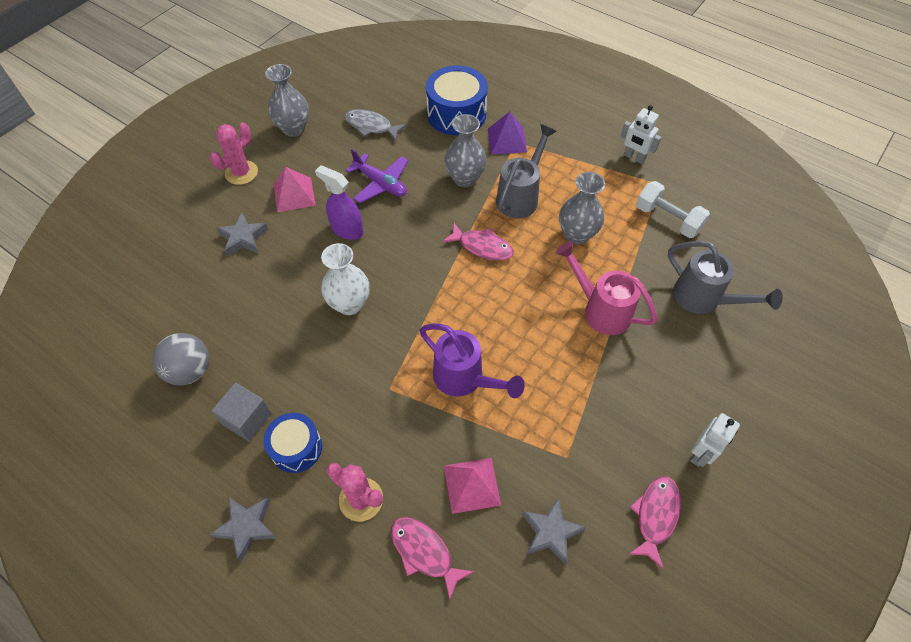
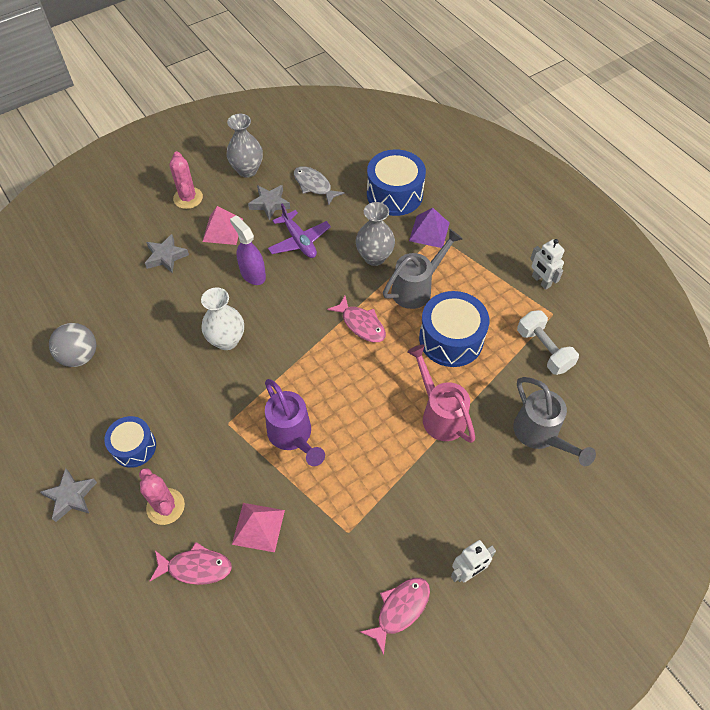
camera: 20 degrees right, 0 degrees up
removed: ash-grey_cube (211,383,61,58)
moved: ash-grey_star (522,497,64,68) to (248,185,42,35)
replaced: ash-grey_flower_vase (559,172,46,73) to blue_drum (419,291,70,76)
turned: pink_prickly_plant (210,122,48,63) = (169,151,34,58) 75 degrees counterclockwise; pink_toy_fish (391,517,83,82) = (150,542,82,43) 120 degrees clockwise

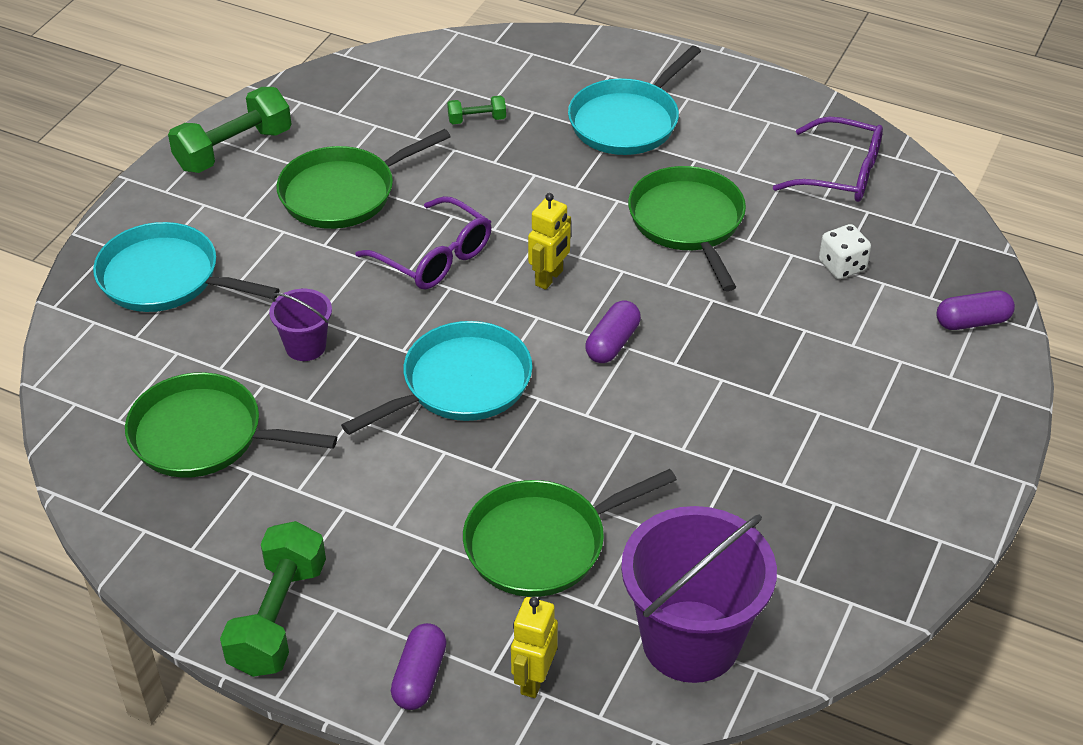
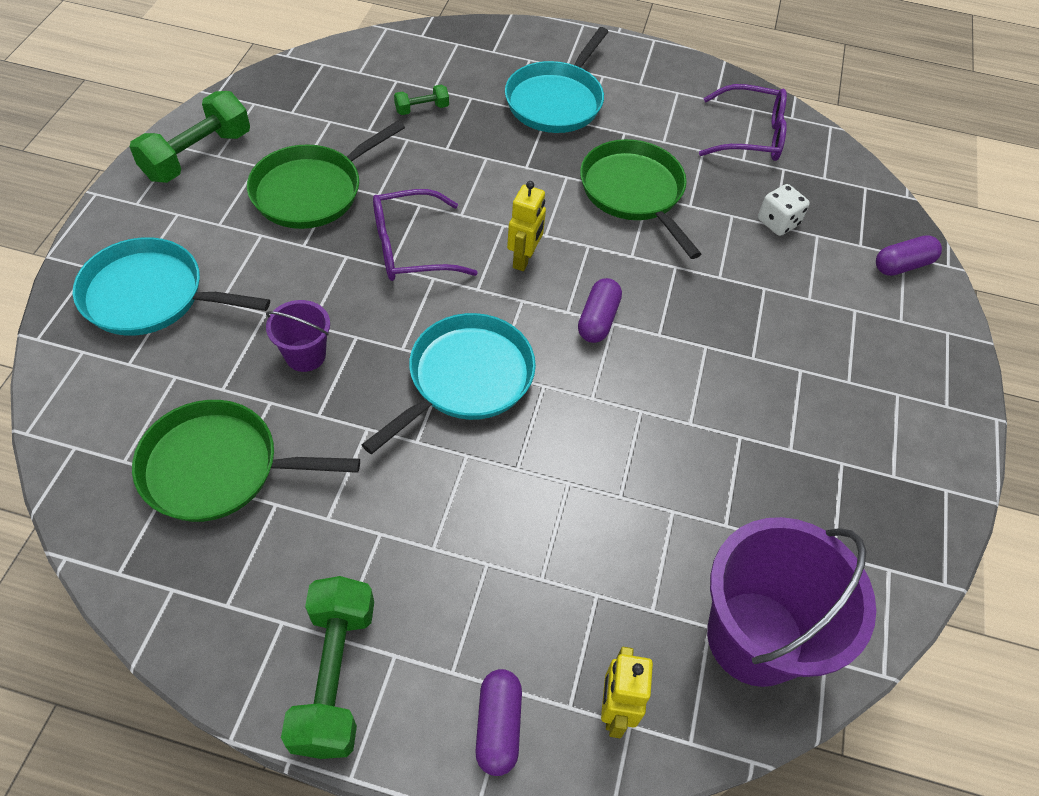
camera: 15 degrees left, 10 degrees up
removed: emerald_frying_pan (463,469,214,128)
turned: purple_glasses (355,196,137,94) = (373,189,105,92) 135 degrees clockwise

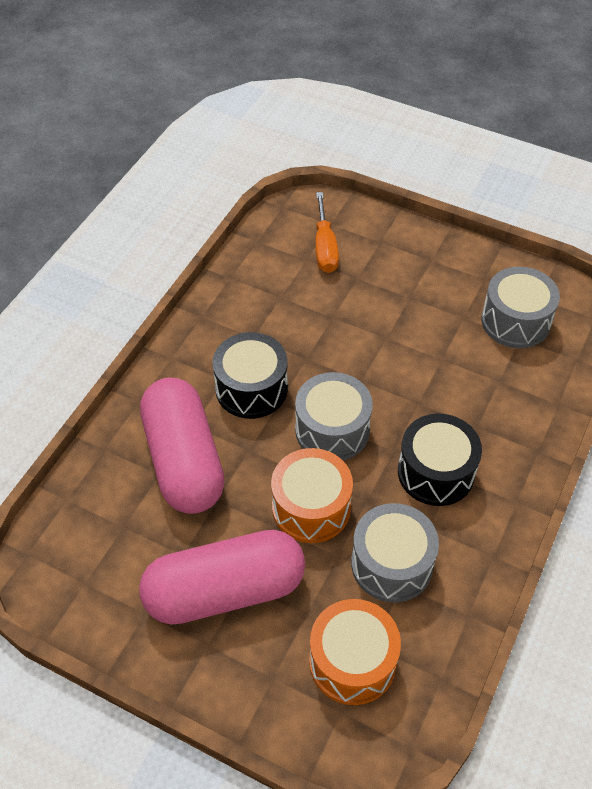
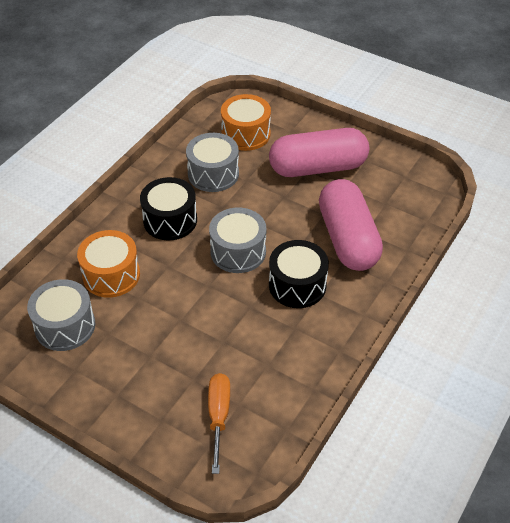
camera: 175 degrees left, 5 degrees down
moved: bright_orange_drum (271,448,82,95) to (77,230,63,68)

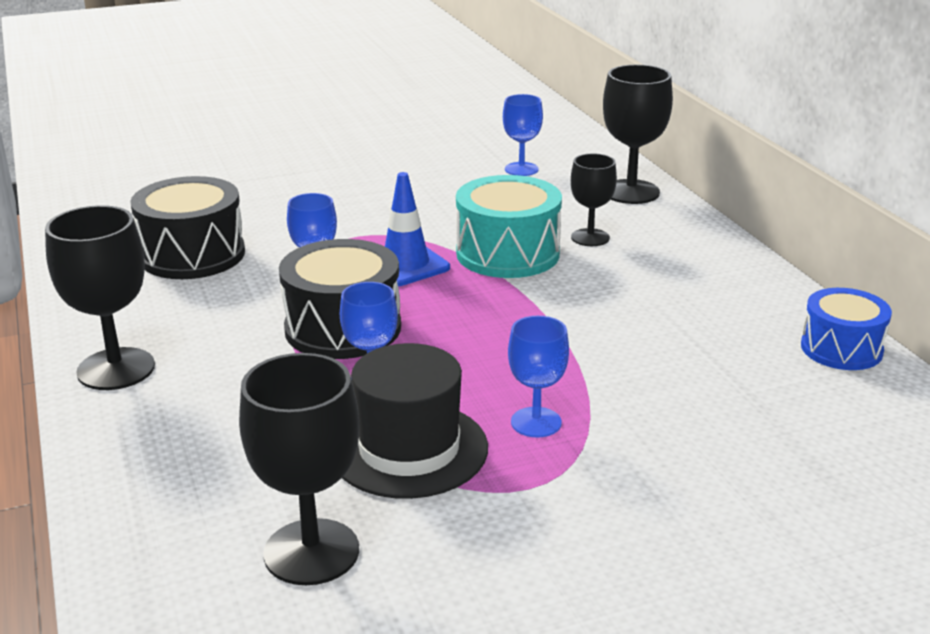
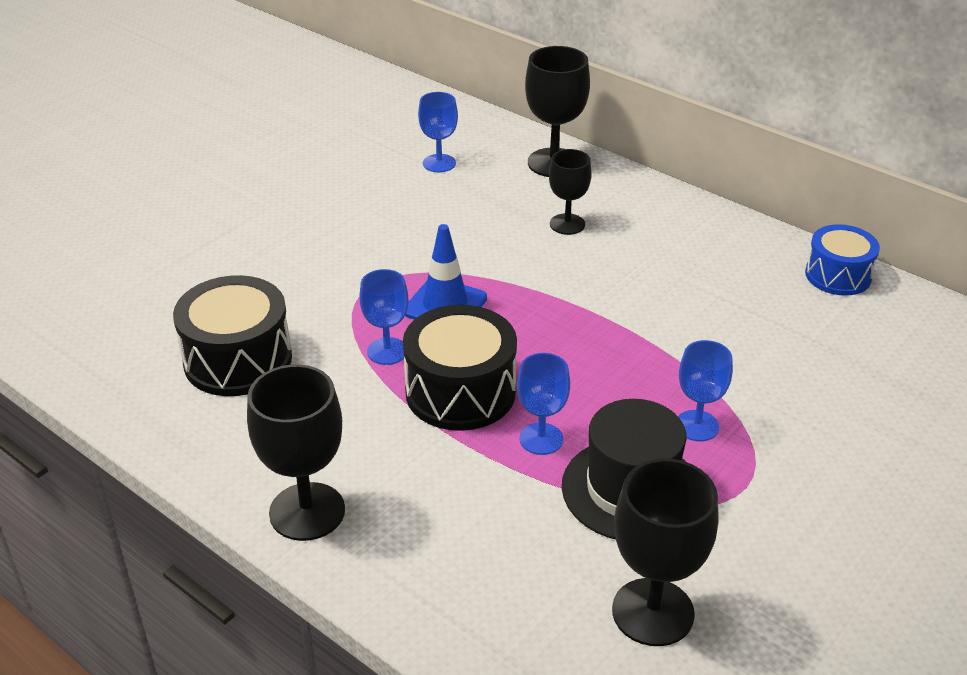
camera: 30 degrees left, 10 degrees up
removed: teal_drum (456,175,106,103)

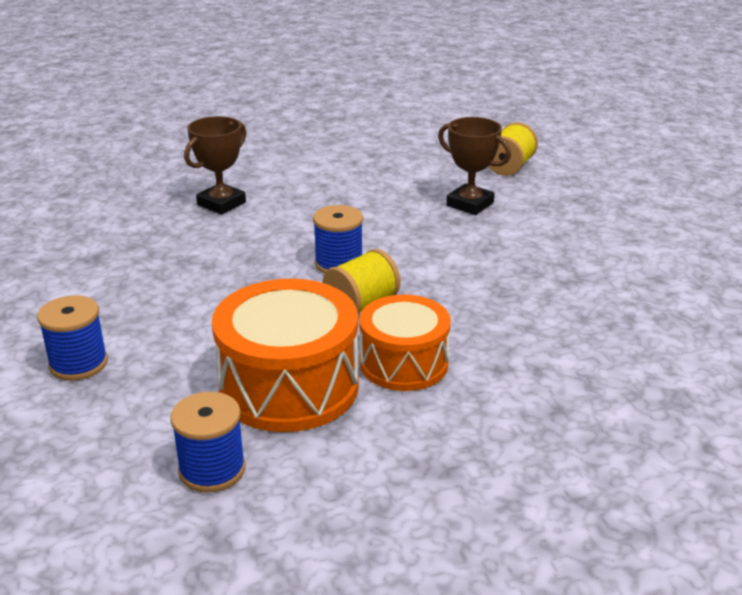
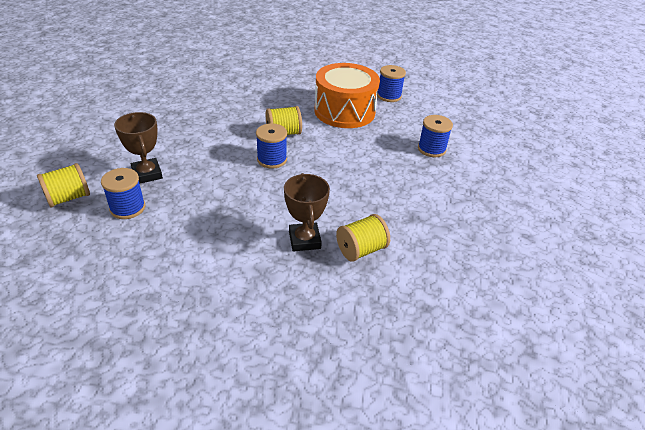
camera: 155 degrees left, 10 degrees up
removed: bright_orange_drum (359,294,92,97)
added: blue_reel_of_thread (101,168,44,51); yellow_reel_of_thread (336,214,54,47)
turned: dark_brown_prize_cup (184,116,62,98) = (284,173,46,79) 75 degrees counterclockwise

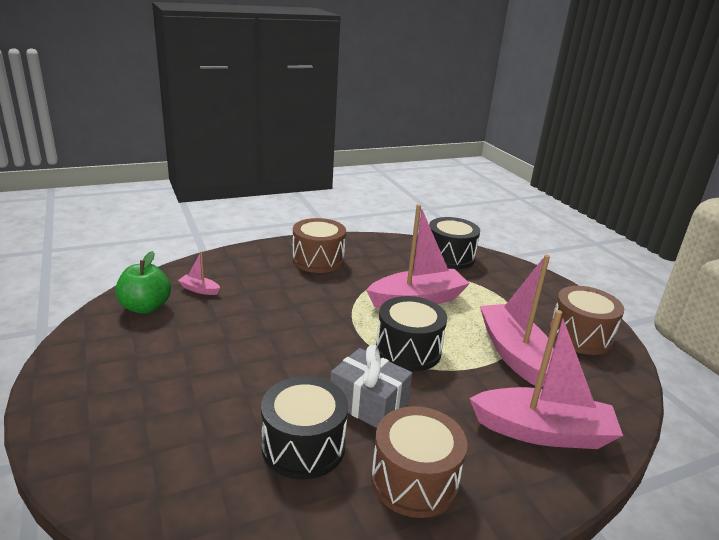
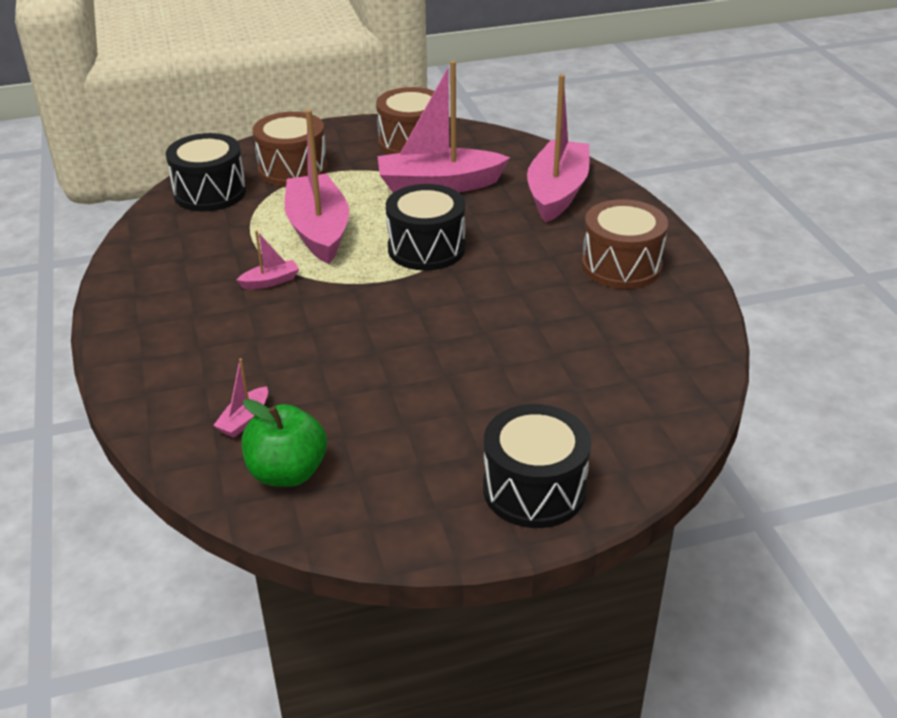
camera: 80 degrees left, 10 degrees up
removed: ash-grey_wrapped_gift (330,345,82,83)
added: pink_boat (237,230,62,59)
moved: ebony_drum (261,376,87,104) to (483,404,108,124); dark_brown_drum (292,218,54,55) to (253,112,75,75)

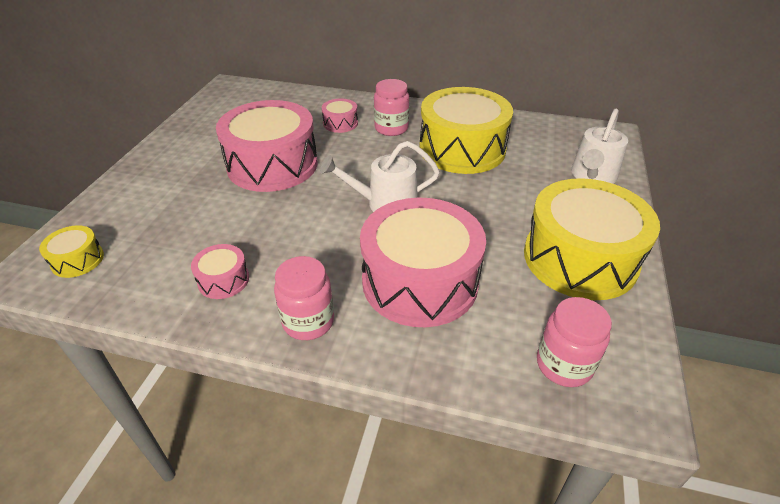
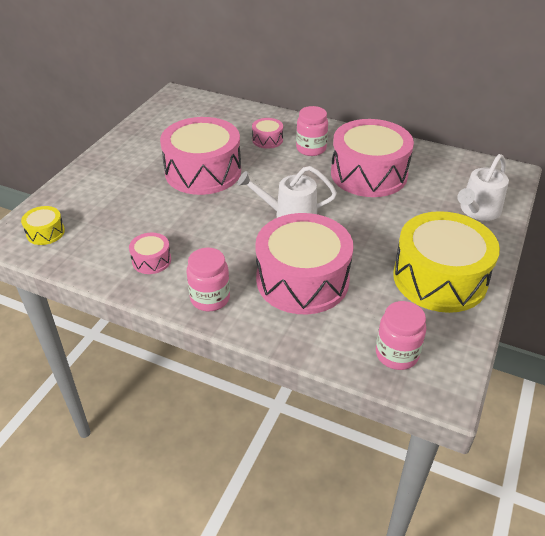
camera: 10 degrees right, 0 degrees up
recoloured: yellow_drum (419,87,94,87) to pink_drum (331,119,83,78)

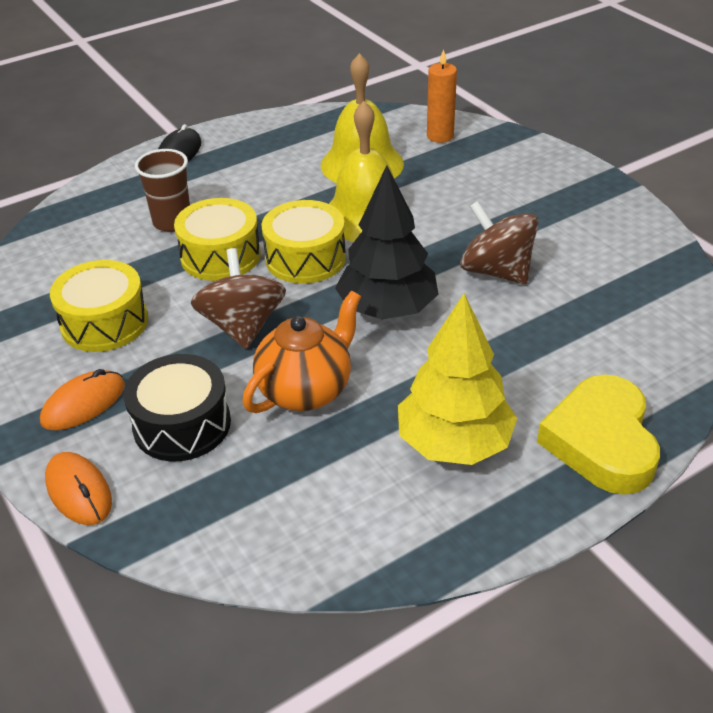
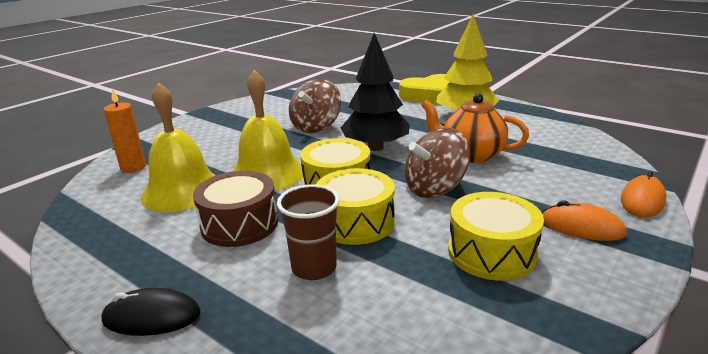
camera: 110 degrees left, 15 degrees down
removed: ebony_drum (123,354,108,107)
added: dark_brown_drum (193,171,85,76)

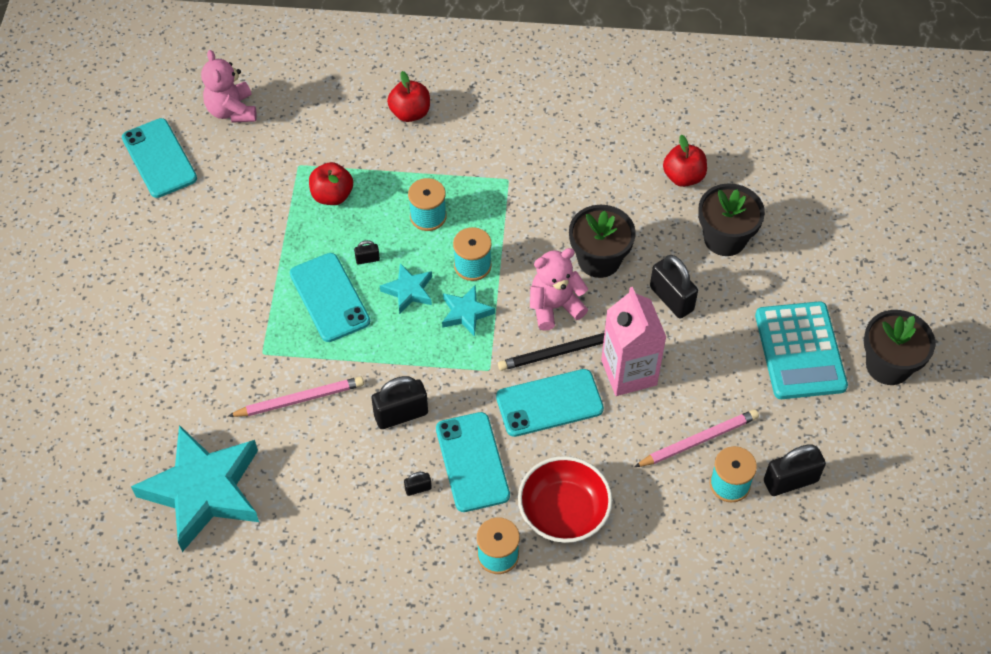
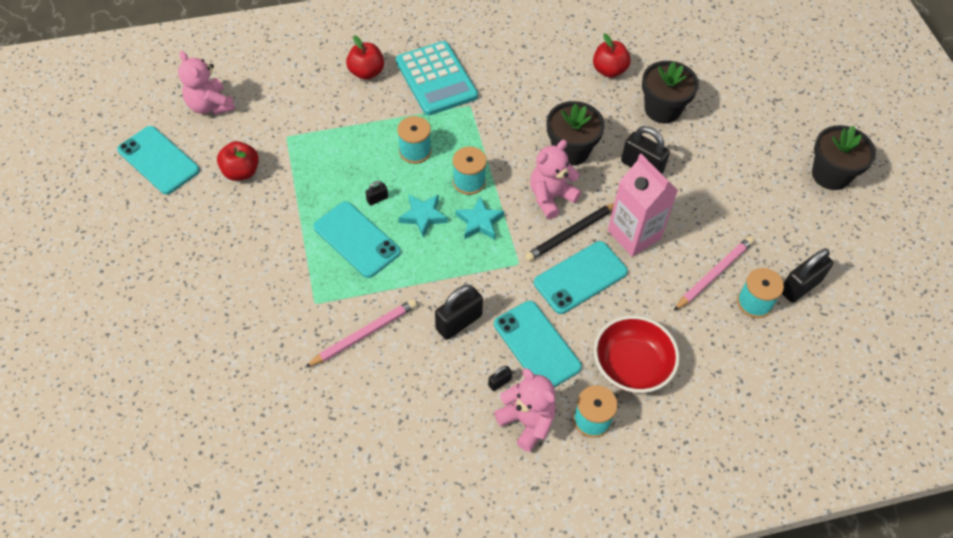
camera: 20 degrees left, 0 degrees up
removed: teal_star (131,425,128,127)
added: pink_teddy (494,368,62,84)
moved: scarlet_apple_fruit (309,162,44,43) to (217,141,42,40); teal_pocket_calculator (755,301,93,98) to (396,41,82,75)

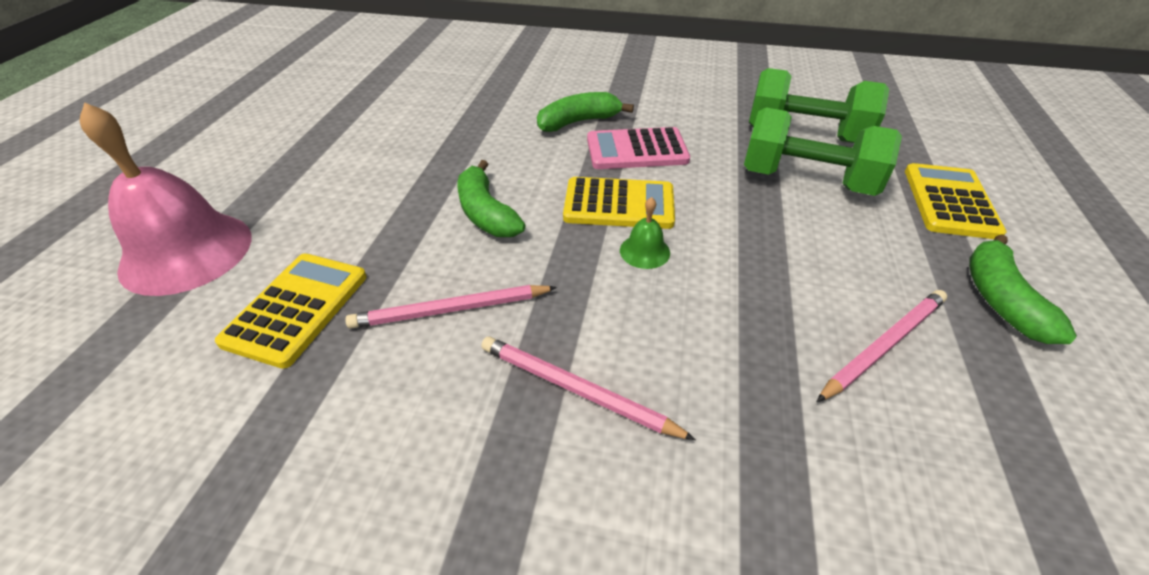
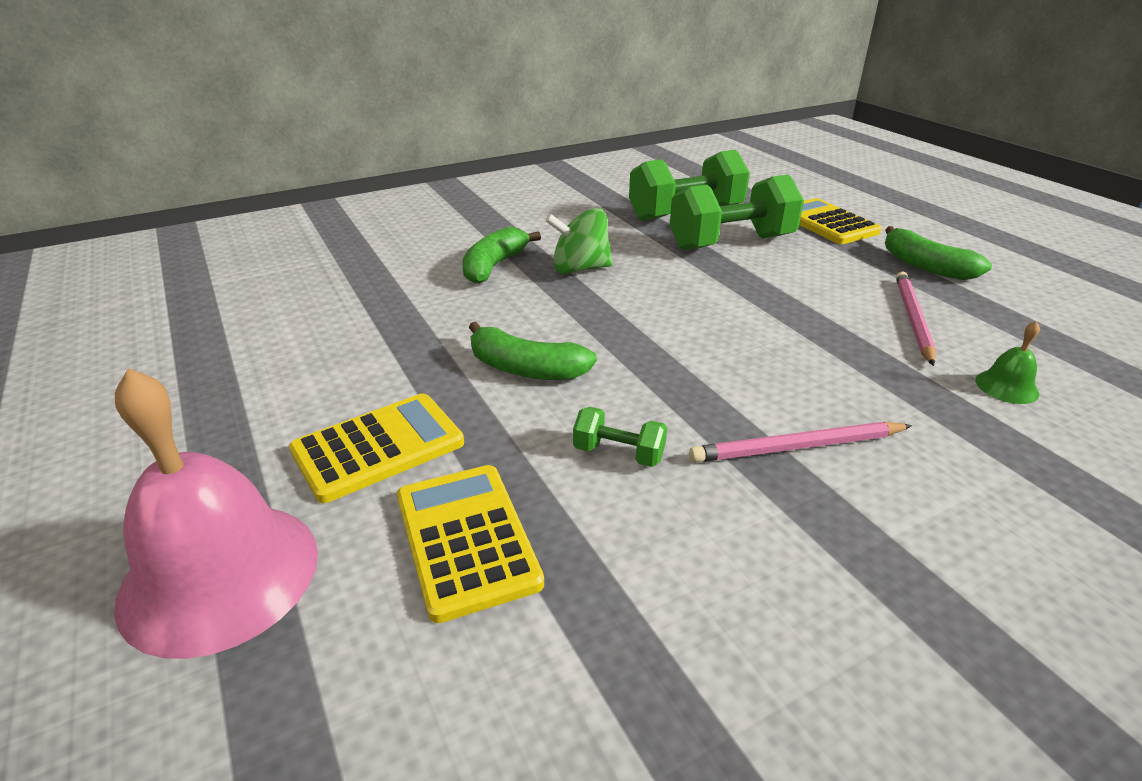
camera: 40 degrees left, 10 degrees down
moved: yellow_pocket_calculator (563,177,112,52) to (289,394,175,109); emerald_school_bell (620,197,50,72) to (975,321,65,83)
replaced: pink_wooden_pencil (345,285,212,44) to emerald_free_weight (573,407,94,60); pink_pocket_calculator (587,127,103,42) to emerald_spinning_top (545,208,68,66)

